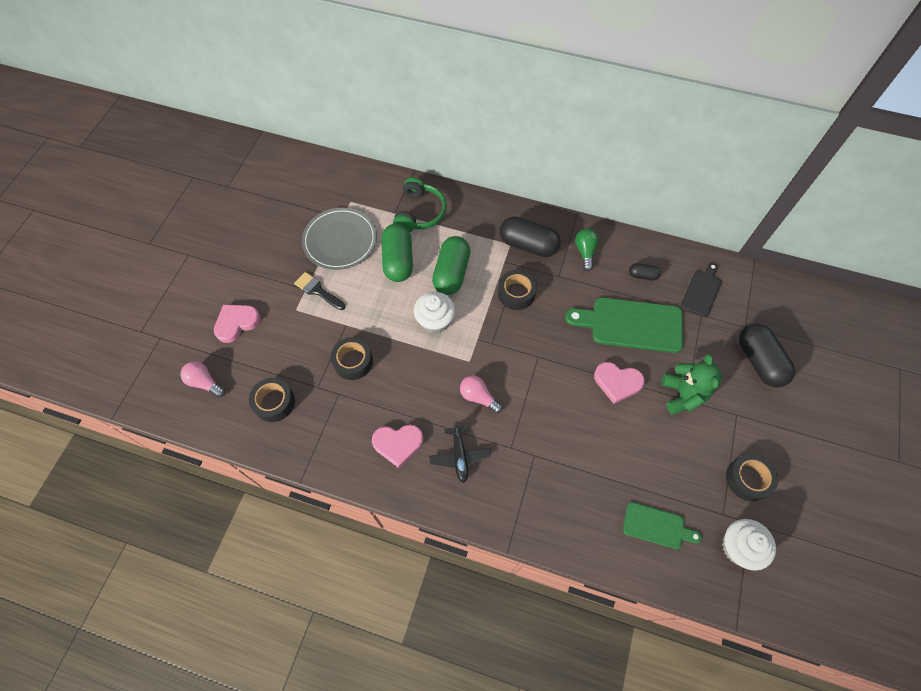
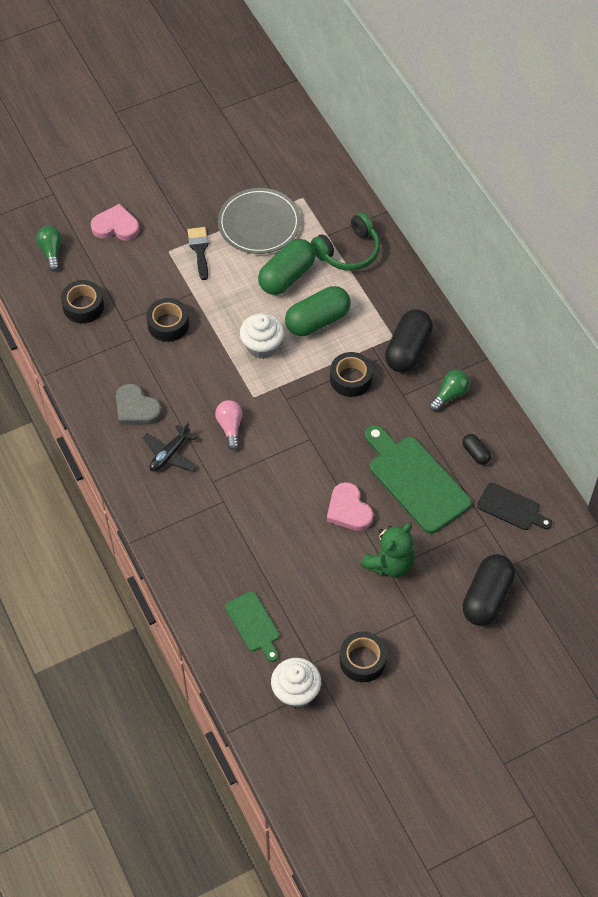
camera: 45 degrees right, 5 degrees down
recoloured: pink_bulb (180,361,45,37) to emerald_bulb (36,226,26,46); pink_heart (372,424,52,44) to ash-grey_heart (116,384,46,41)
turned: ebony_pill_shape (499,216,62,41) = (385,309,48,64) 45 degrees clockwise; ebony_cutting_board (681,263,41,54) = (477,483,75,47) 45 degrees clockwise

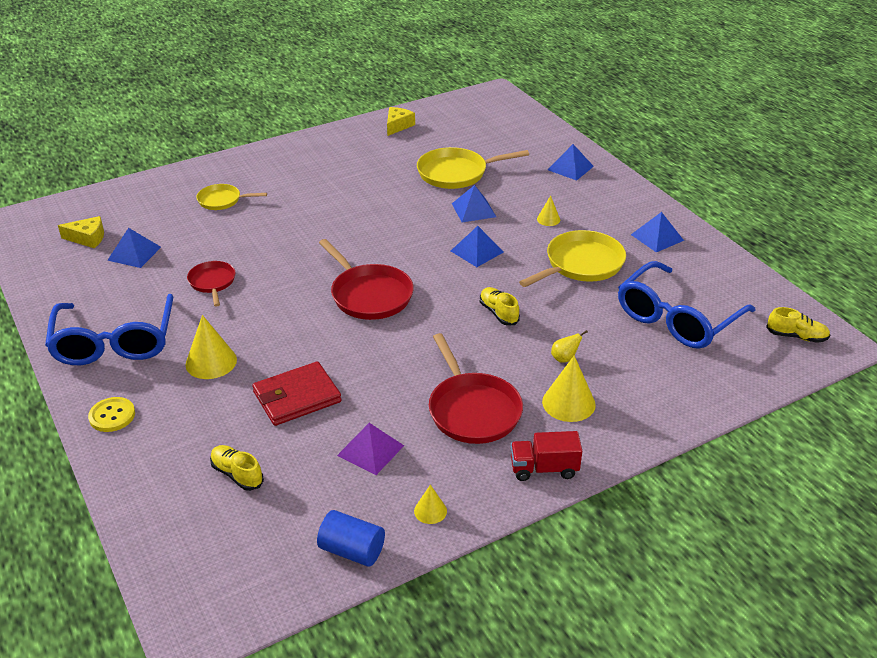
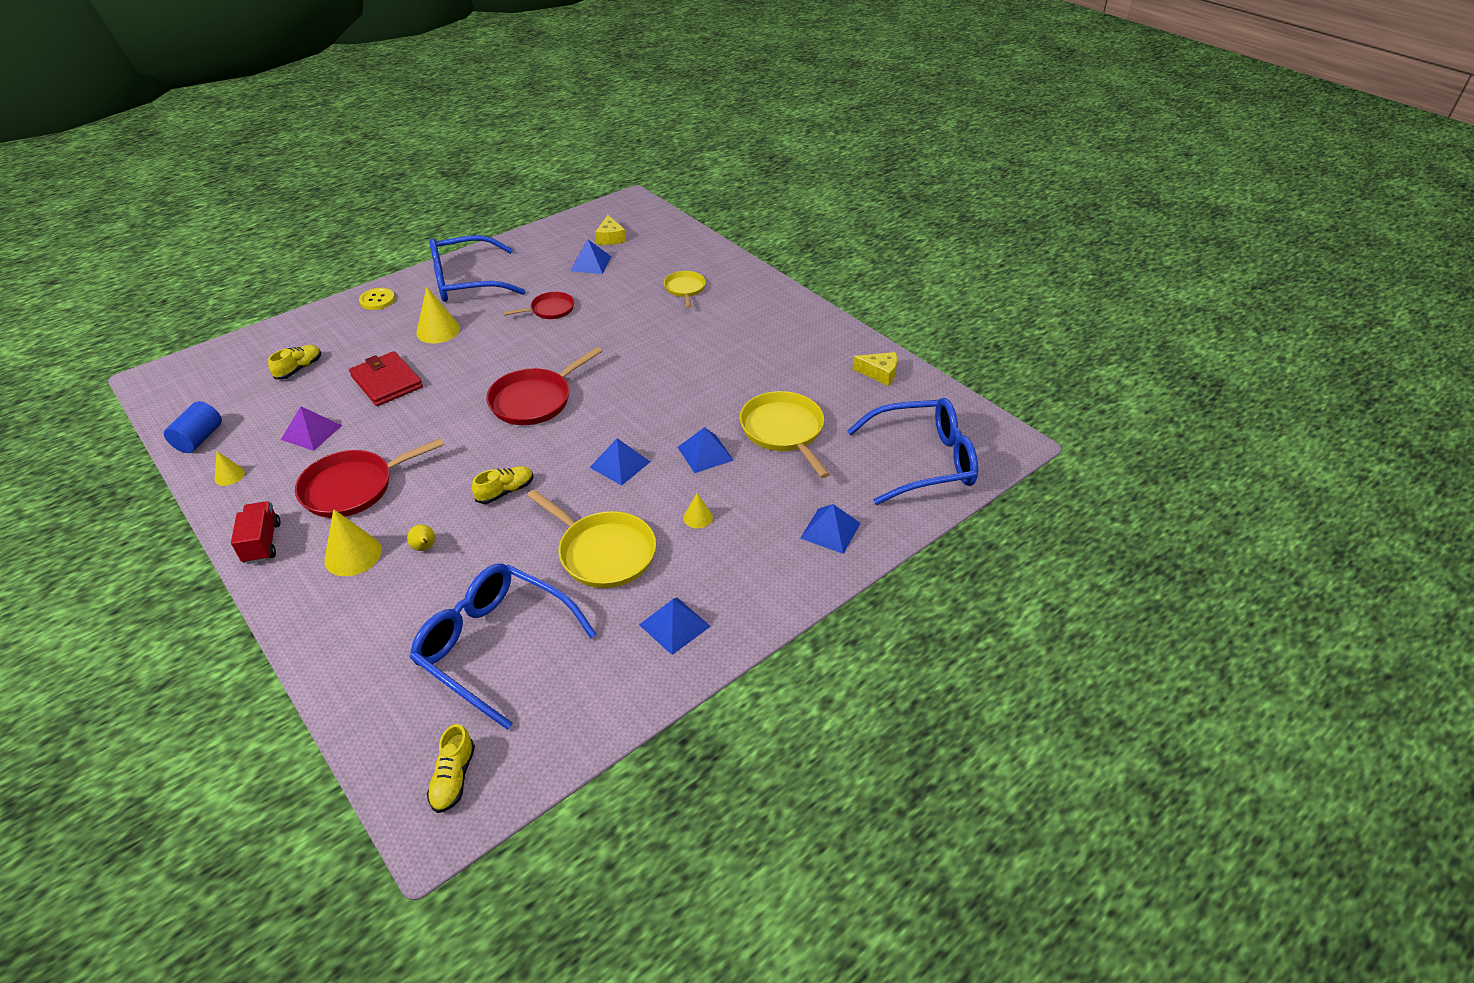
camera: 80 degrees right, 5 degrees up
added: blue_glasses (847,398,131,107)

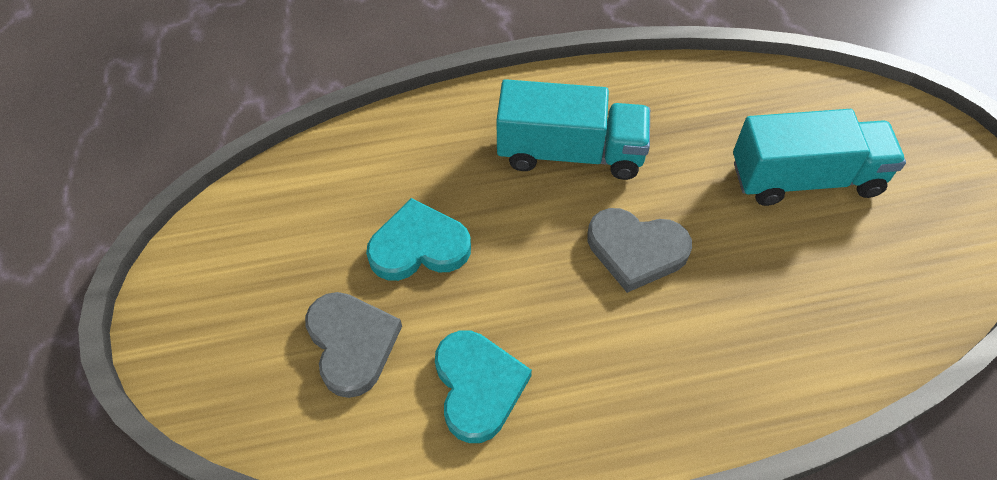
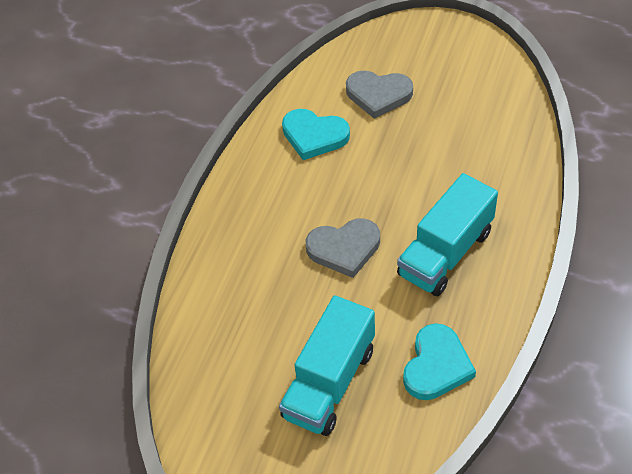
camera: 125 degrees right, 5 degrees down
moved: teal_heart (366,198,105,83) to (403,323,73,77)
turned: ash-grey_heart (587,208,105,85) = (306,218,74,60) 150 degrees counterclockwise

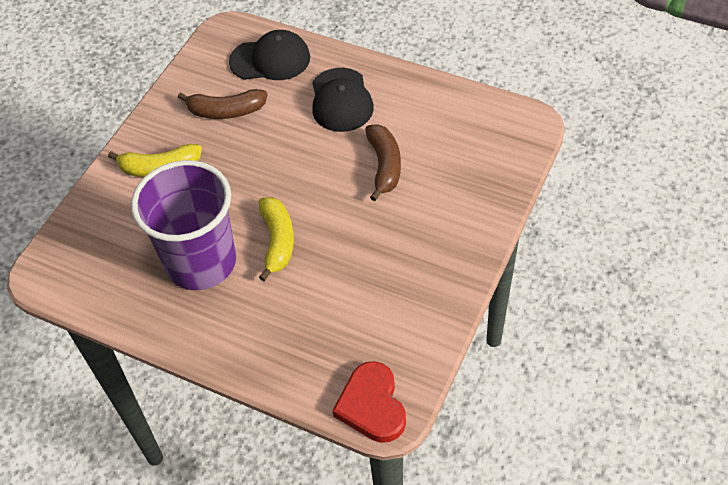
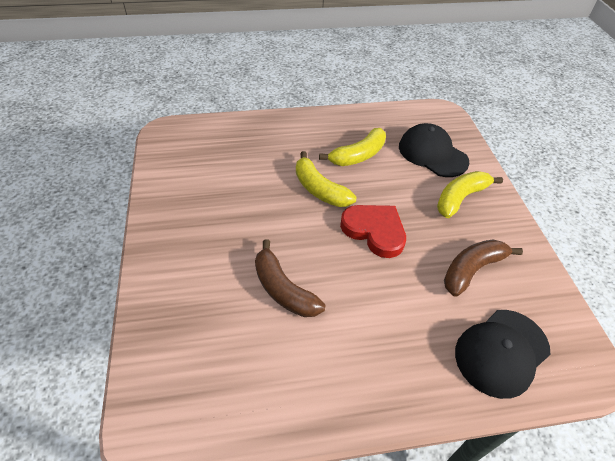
camera: 140 degrees right, 5 degrees down
moved: ebony_peaked_cap (312,68,62,64) to (399,123,70,54); scarlet_heart (332,361,74,82) to (340,205,66,53)
replaced: purple_beaker (131,160,105,130) to yellow_banana_fruit (319,128,67,38)

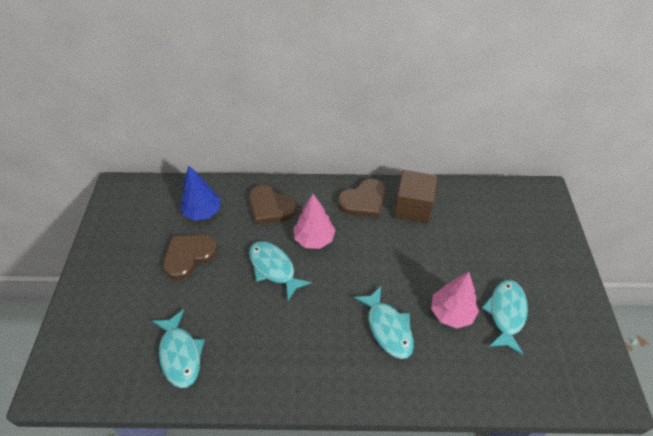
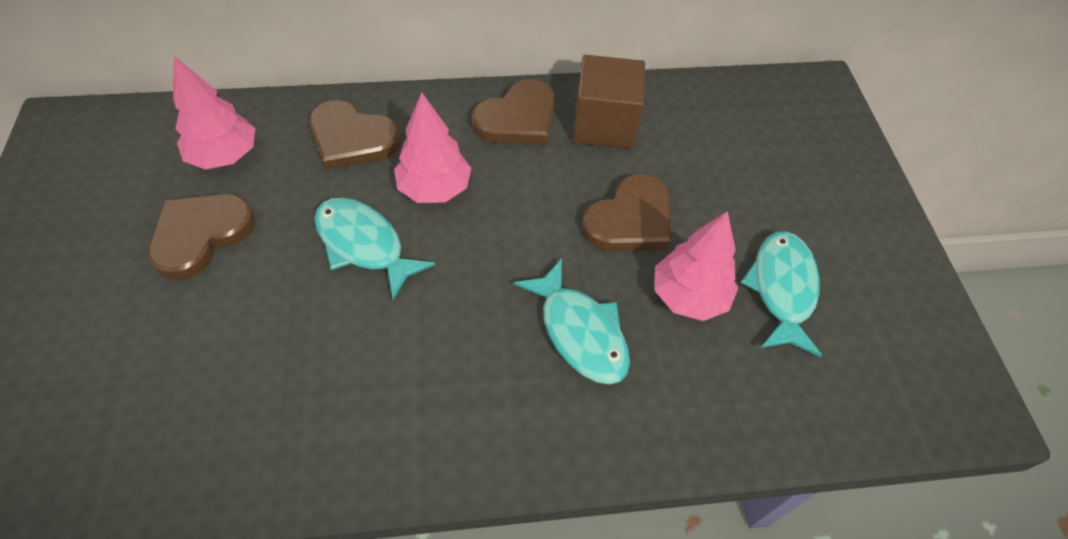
camera: 10 degrees left, 5 degrees up
removed: teal_toy_fish (152,309,53,79)
added: dark_brown_heart (582,174,89,77)
recoloured: blue_tree (180,166,41,55) to pink_tree (173,56,82,114)

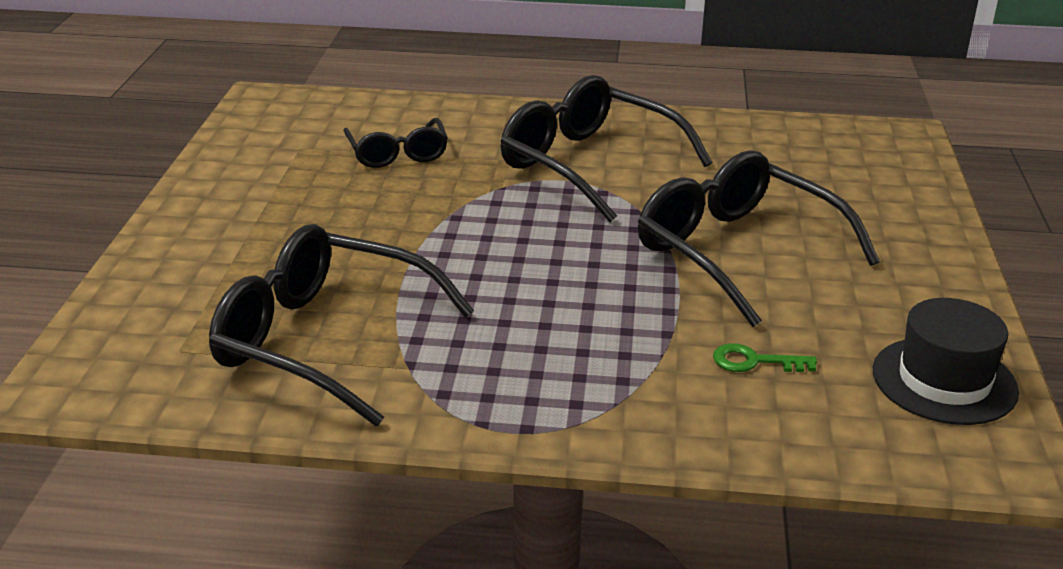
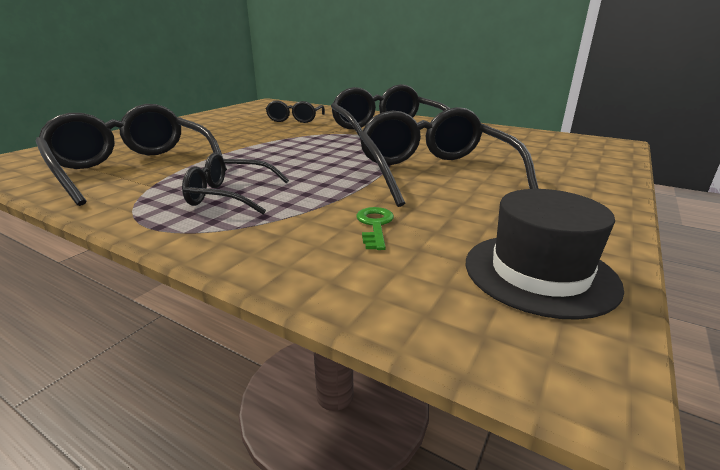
camera: 25 degrees right, 5 degrees down
added: ebony_glasses (182,153,107,61)
turned: emerald_key (713,343,104,29) = (356,207,38,43) 60 degrees clockwise

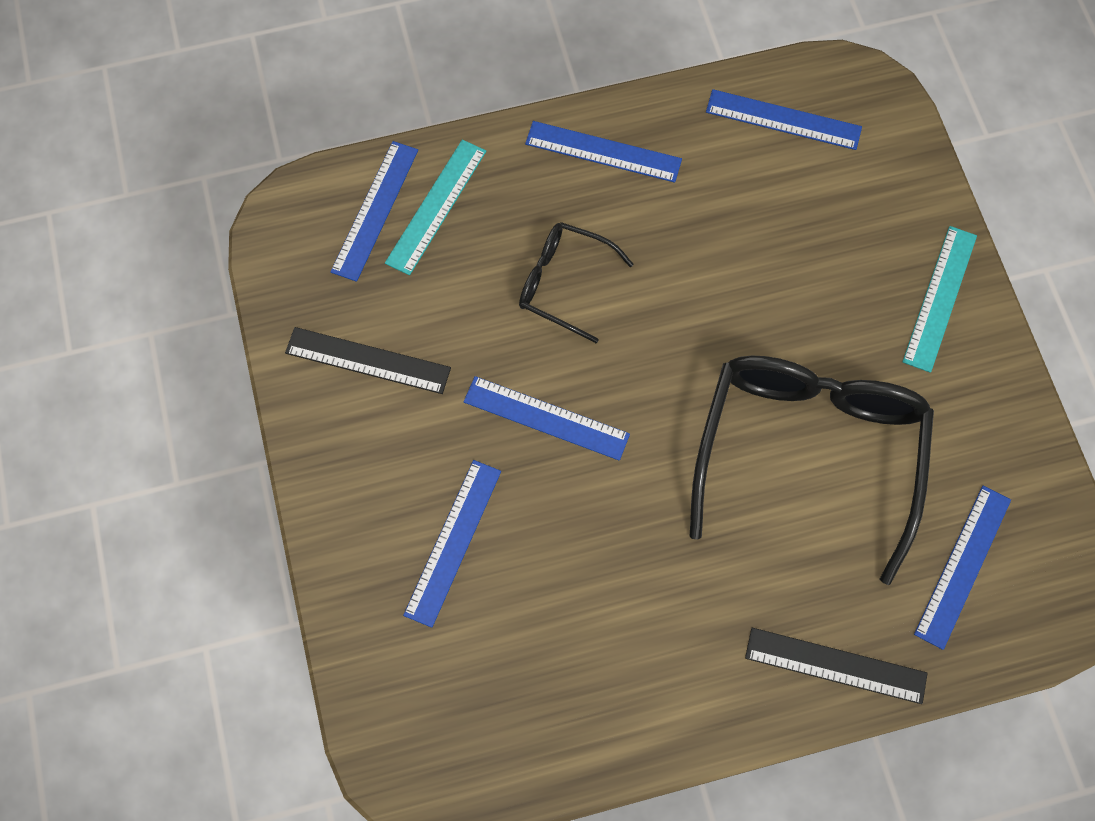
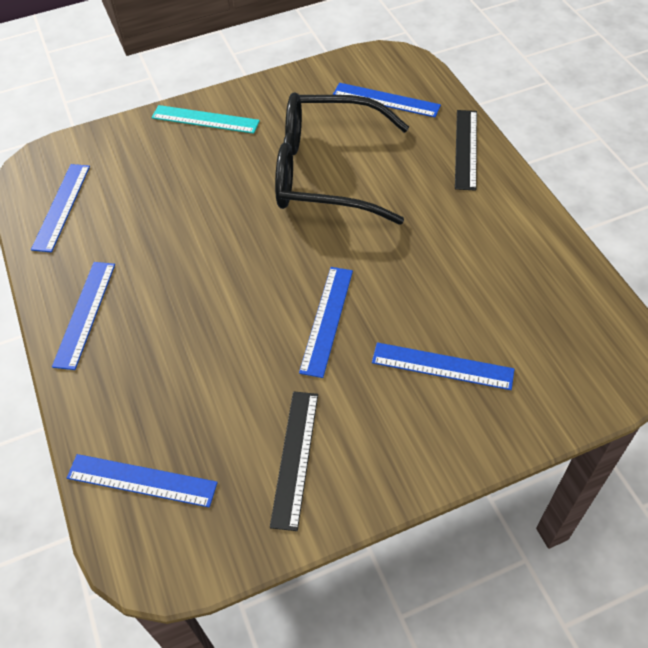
camera: 95 degrees left, 15 degrees down
removed: teal_measuring_stick (385,140,101,135); ebony_glasses (519,222,115,121)

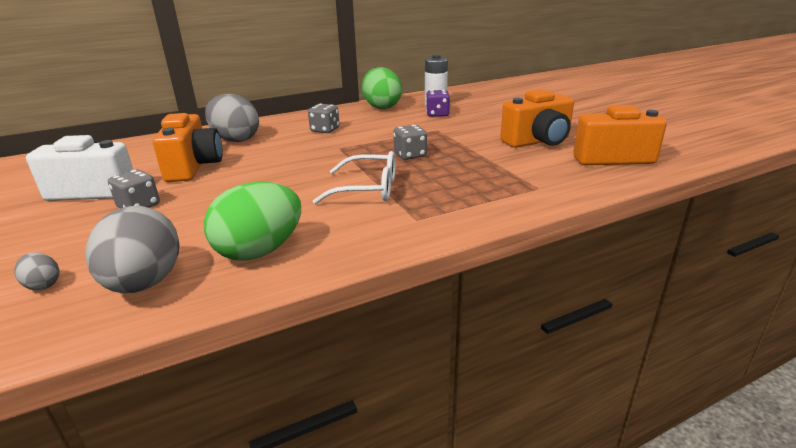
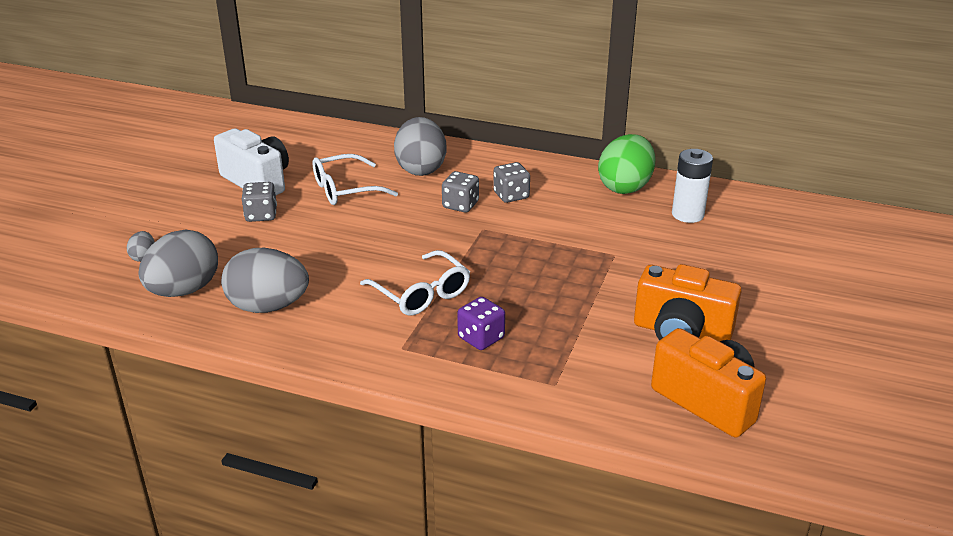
camera: 45 degrees right, 5 degrees up
moved: ash-grey_dice (393,125,34,35) to (442,171,37,42); purple_dice (426,90,24,27) to (457,297,48,53)
replaced: bright_orange_photo_camera (153,113,70,69) to pure_white_glasses (312,154,86,51)
recoloured: emerald_egg (204,182,97,79) to ash-grey_egg (221,248,88,65)

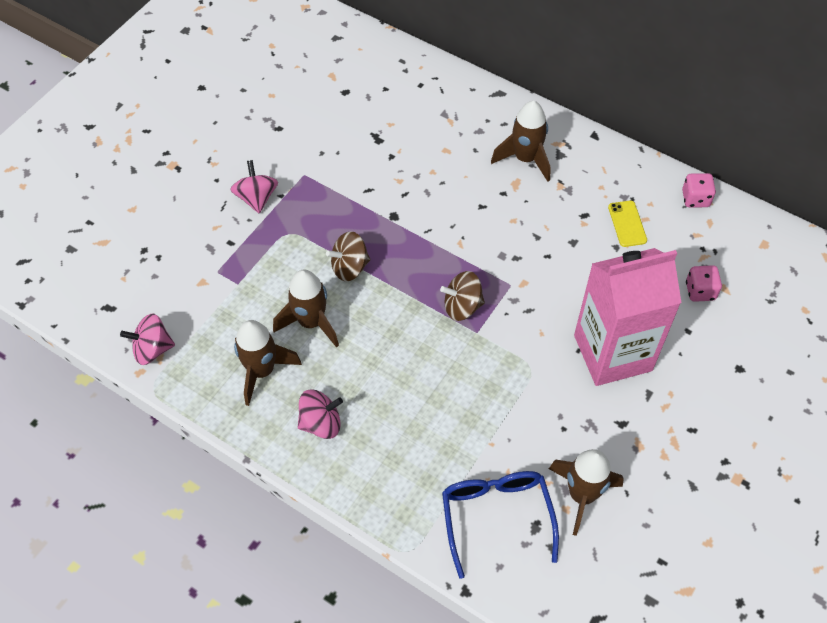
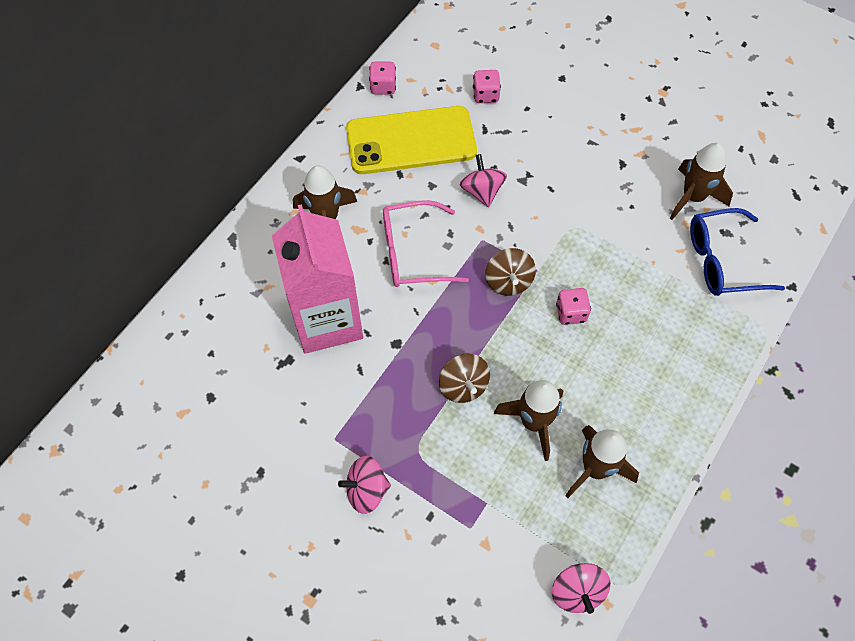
camera: 90 degrees left, 5 degrees up
added: pink_glasses (383,200,86,87); pink_dice (556,288,35,37)
moved: pink_spinning_top (298,389,45,50) to (460,154,47,53); pink_juice_carton (574,248,108,138) to (272,204,91,150)
resized: yellow_smartphone (608,201,39,46) = (346,106,131,68) x2.47

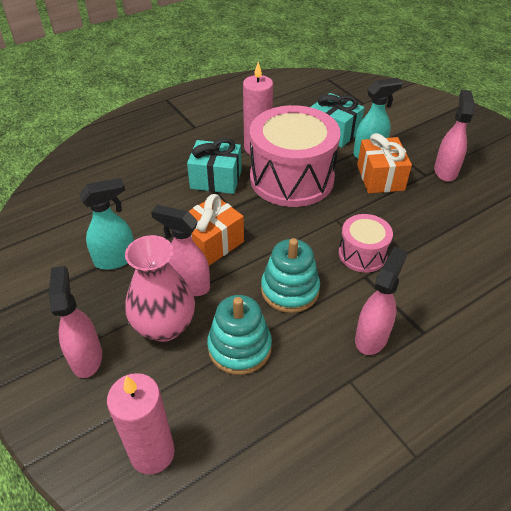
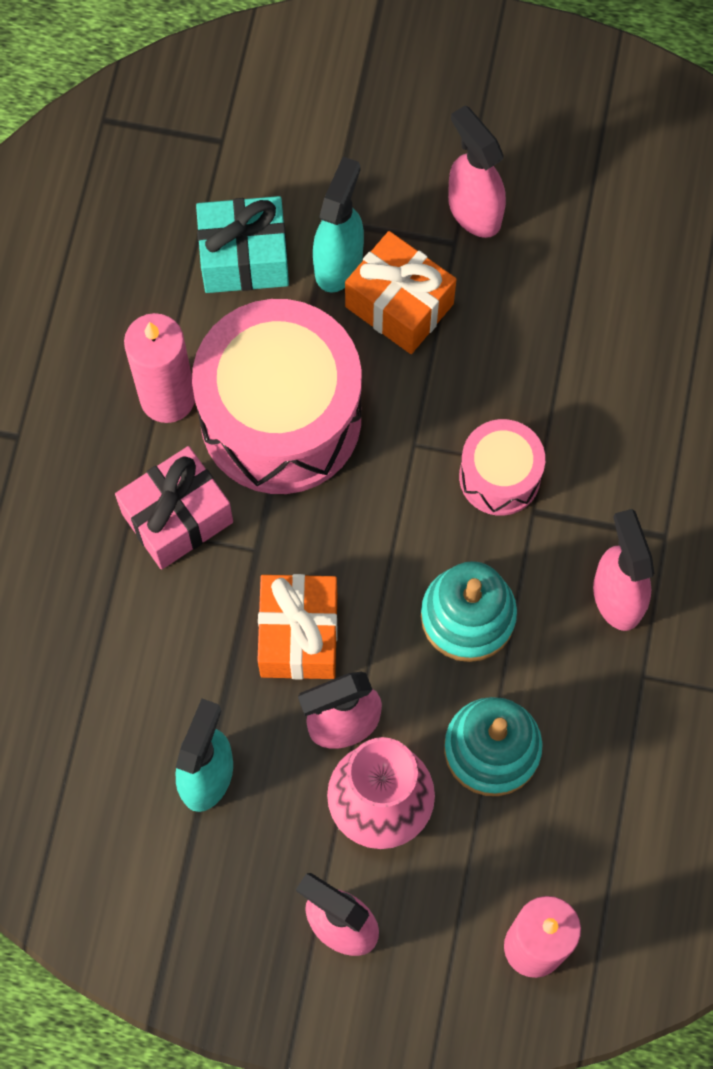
camera: 45 degrees left, 25 degrees up
recoloured: teal_wrapped_gift (187,138,55,56) to pink_wrapped_gift (115,446,118,124)

